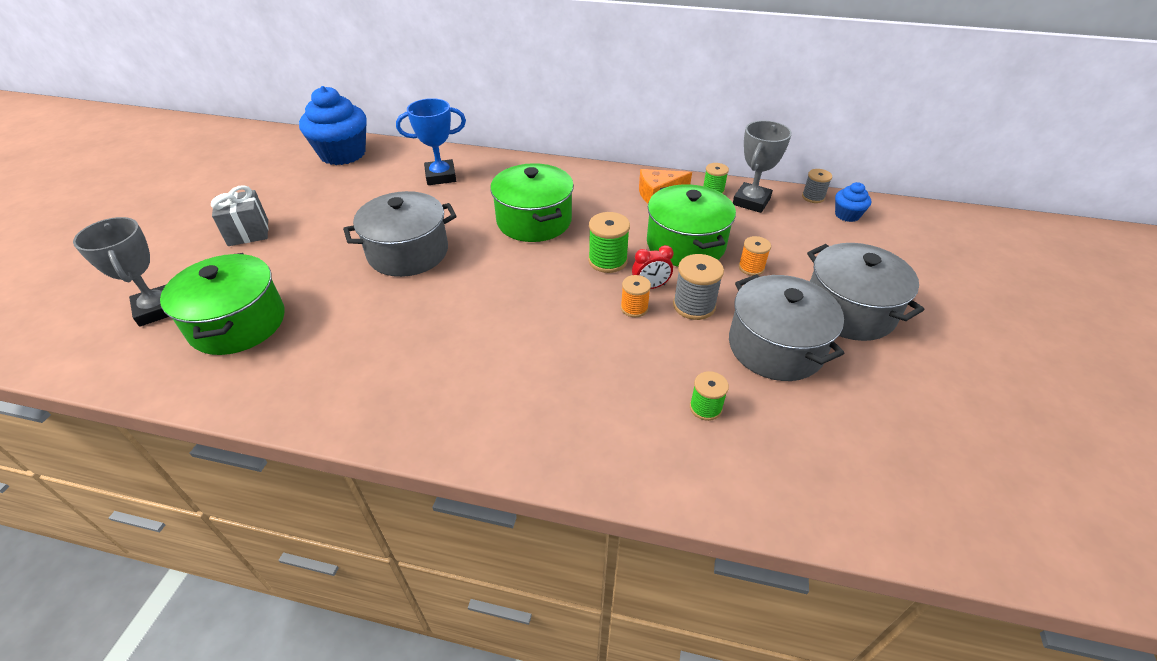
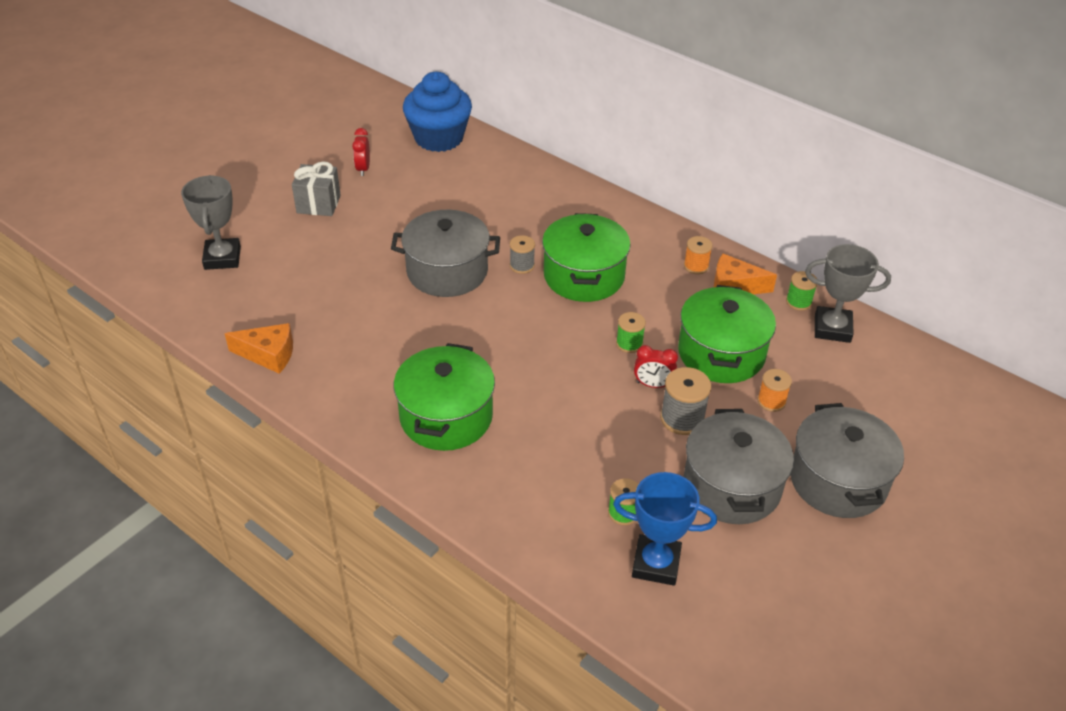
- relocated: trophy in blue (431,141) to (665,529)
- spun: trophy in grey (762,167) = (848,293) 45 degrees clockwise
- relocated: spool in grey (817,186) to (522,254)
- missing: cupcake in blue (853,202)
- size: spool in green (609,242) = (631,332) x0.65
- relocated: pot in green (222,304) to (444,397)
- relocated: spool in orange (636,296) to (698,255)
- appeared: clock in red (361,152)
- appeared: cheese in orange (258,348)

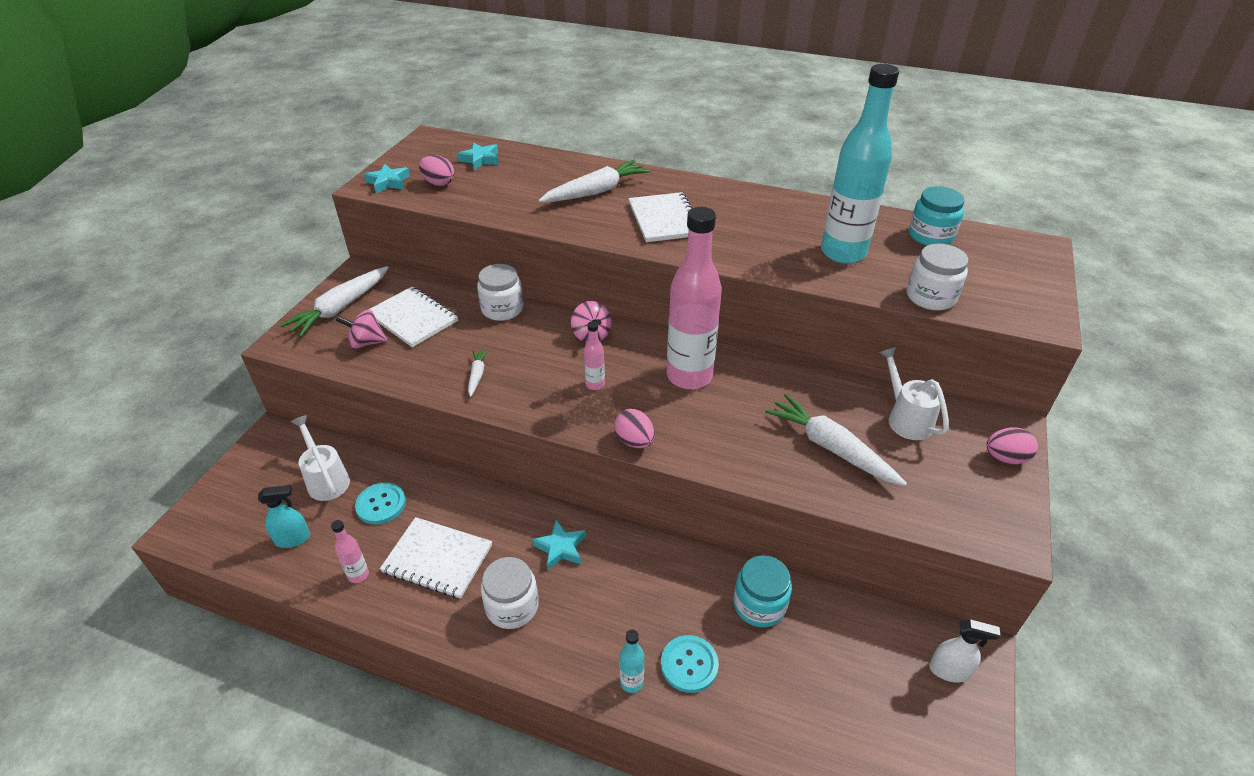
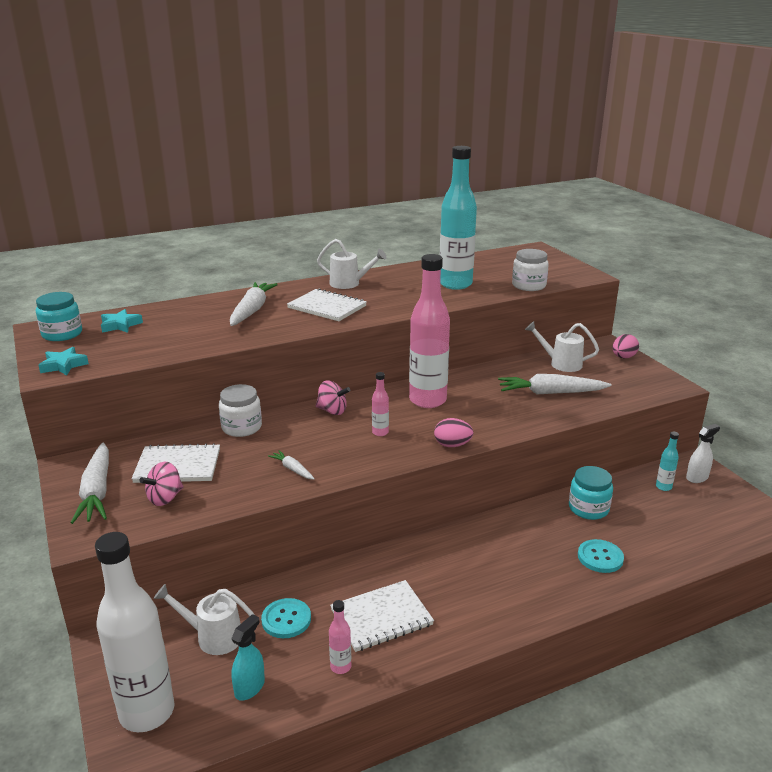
- missing: egg in pink (436,170)
- relocated: jar in turquoise (937,215) to (59,316)
- missing: star in turquoise (559,545)
- missing: jar in white (510,593)
- relocated: bottle in turquoise (632,661) to (667,461)
- appeared: watering can in white (352,264)
- appeared: bottle in white (135,632)

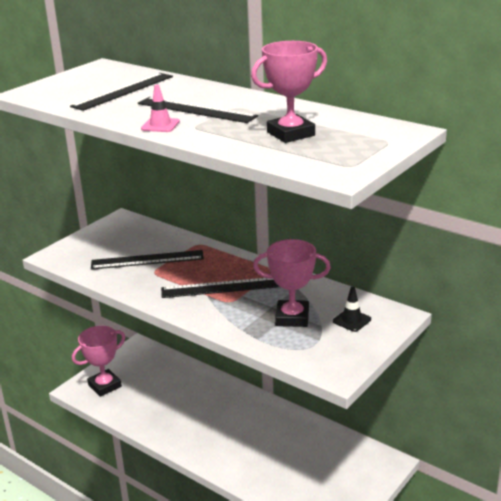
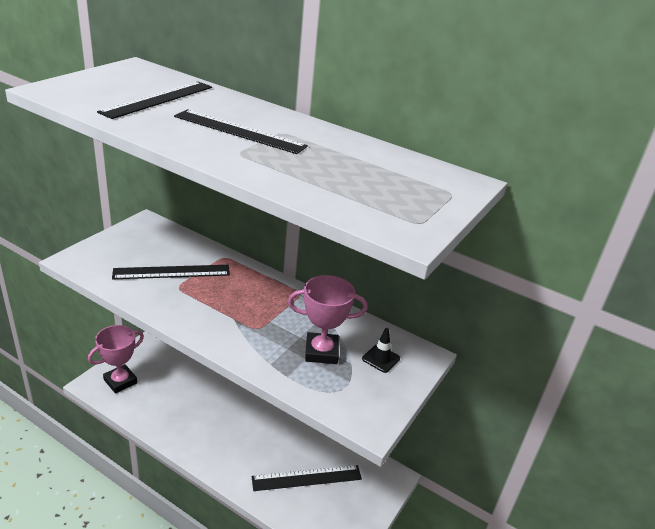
- missing: trophy in pink (289,92)
- missing: traffic cone in pink (160,108)
- relocated: ruler in black (220,288) to (307,478)

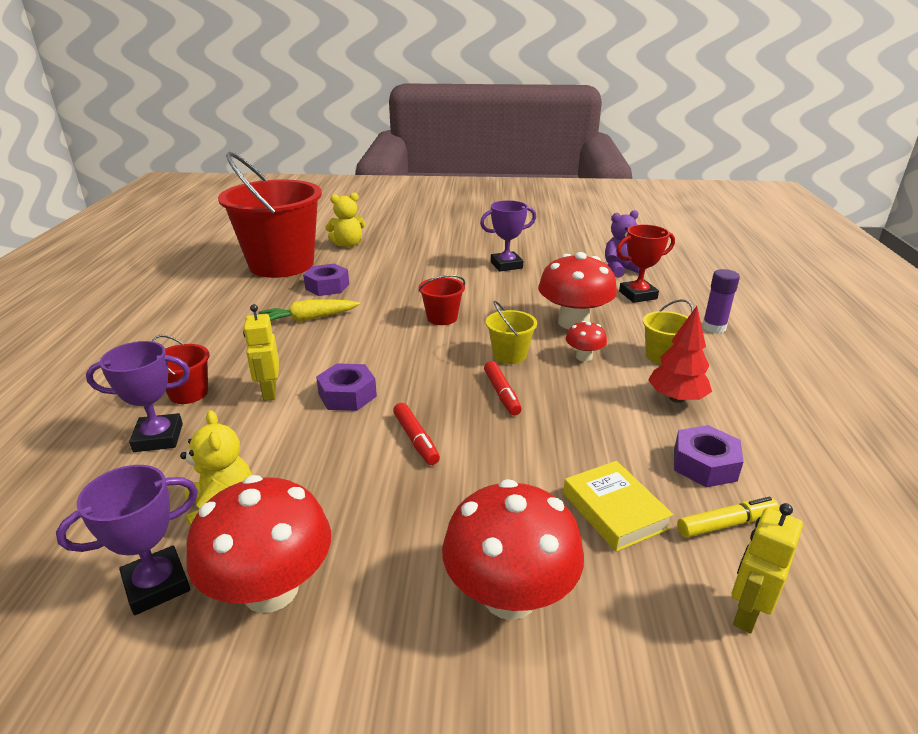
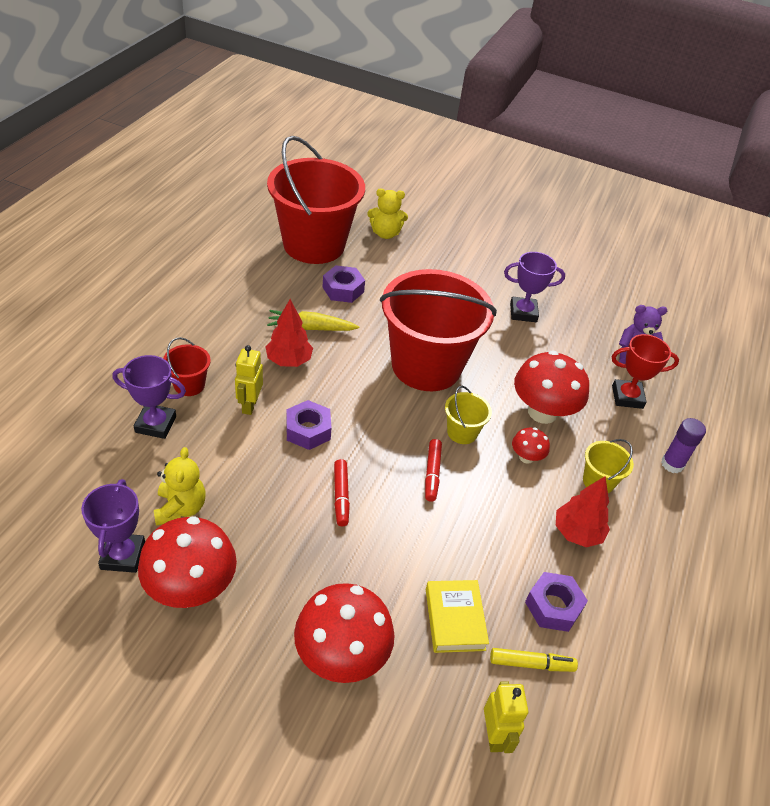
- size: bucket in red (441,300) = (438,330) x2.47
- spun: trophy in purple (127,540) = (113,526) 75 degrees counterclockwise
- spun: robot in yellow (767,568) = (506,717) 120 degrees clockwise
- appeared: tree in red (289,333)

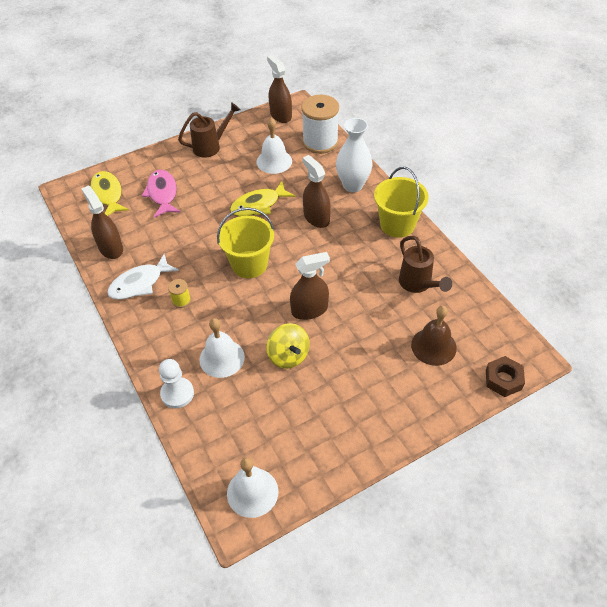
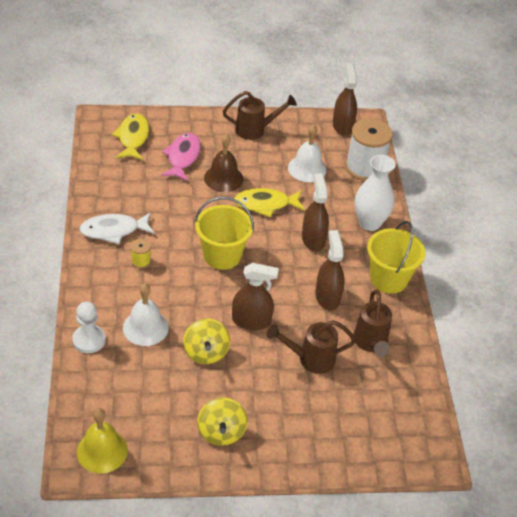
- relocated: spray bottle in brown (102,222) to (329,270)
- relocated: bell in brown (434,336) to (223,163)
- missing: nut in brown (505,376)
- colour: bell in white (252,487) to bell in yellow (102,441)
- appeared: watering can in brown (311,347)
- appeared: spinning top in yellow (222,421)

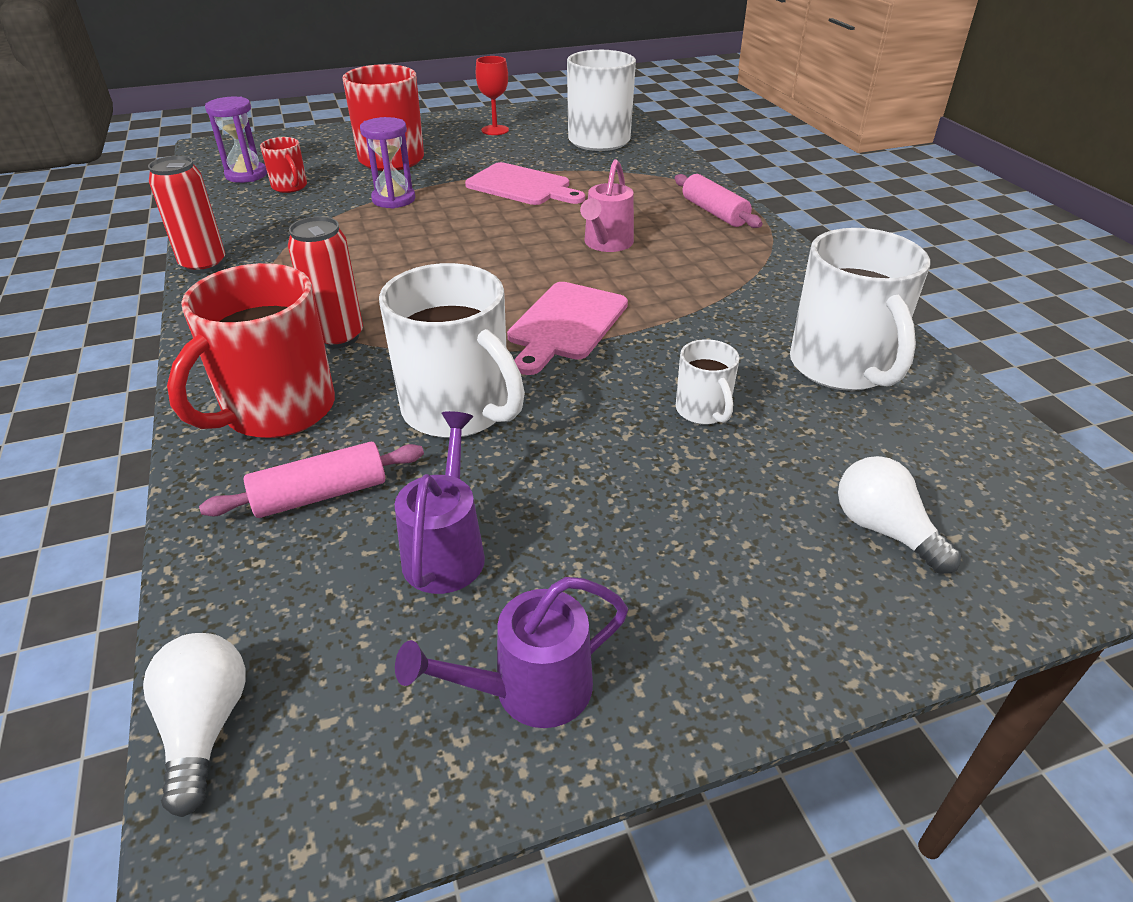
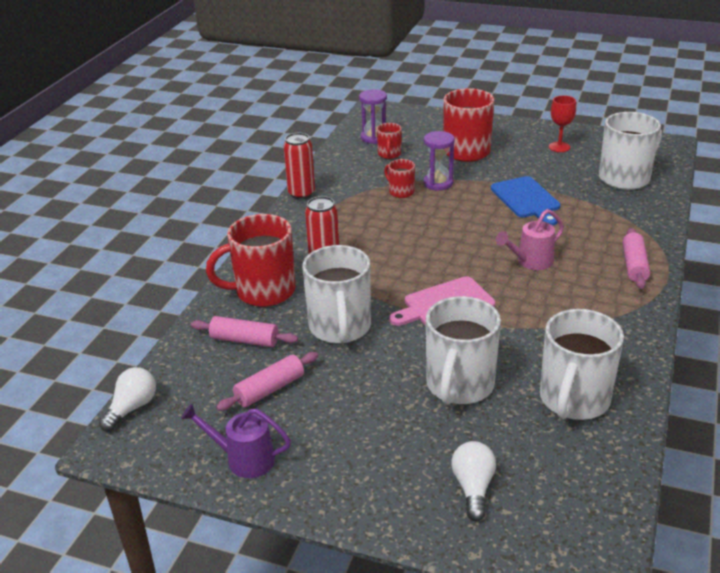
- colour: cutting board in pink (525,183) to cutting board in blue (526,200)
- size: mug in white (708,381) = (463,350) x2.00
- exchanged: watering can in purple (440,502) to rolling pin in pink (267,381)
- appeared: mug in red (399,178)

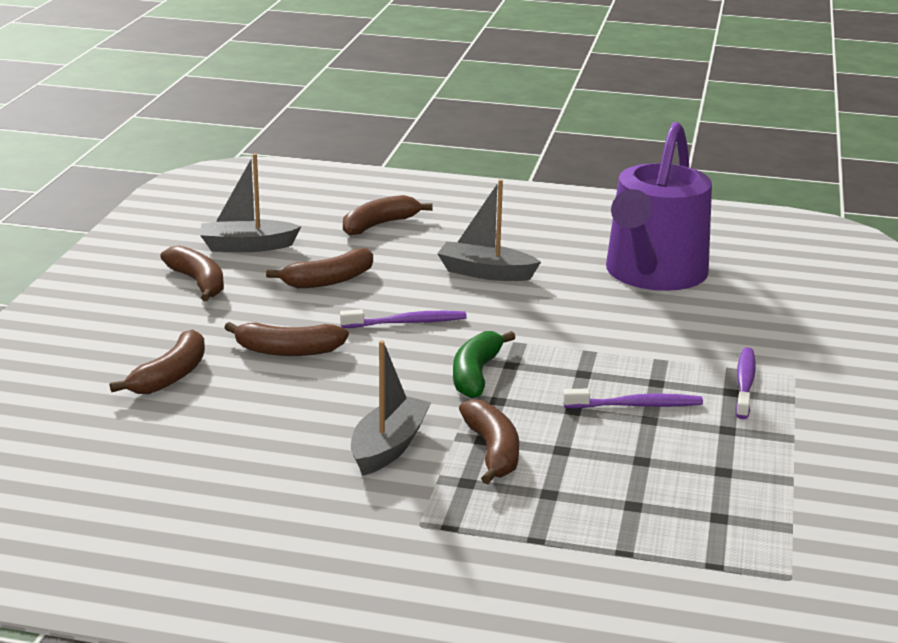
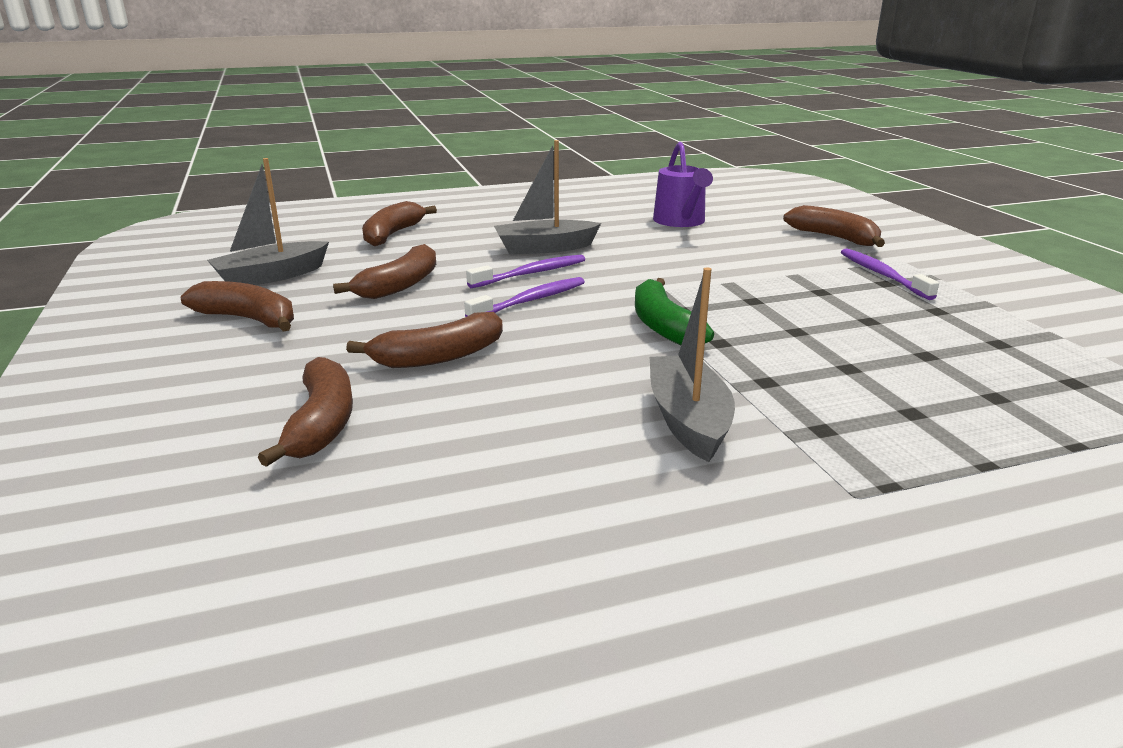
- size: watering can in purple (659,206) = (683,184) x0.53
- relocated: toothbrush in purple (633,399) to (525,271)
- relocated: banana in brown (489,441) to (834,226)

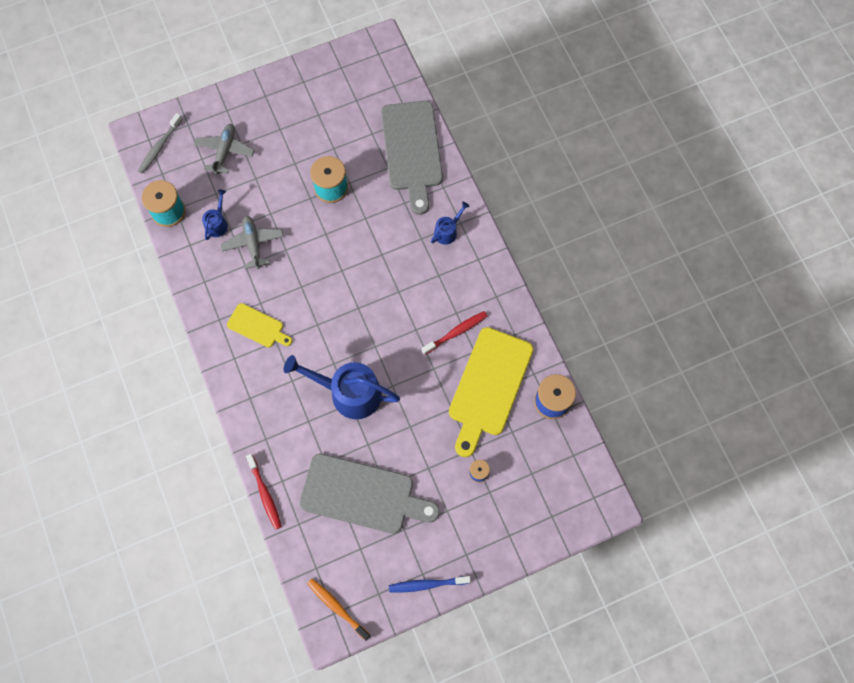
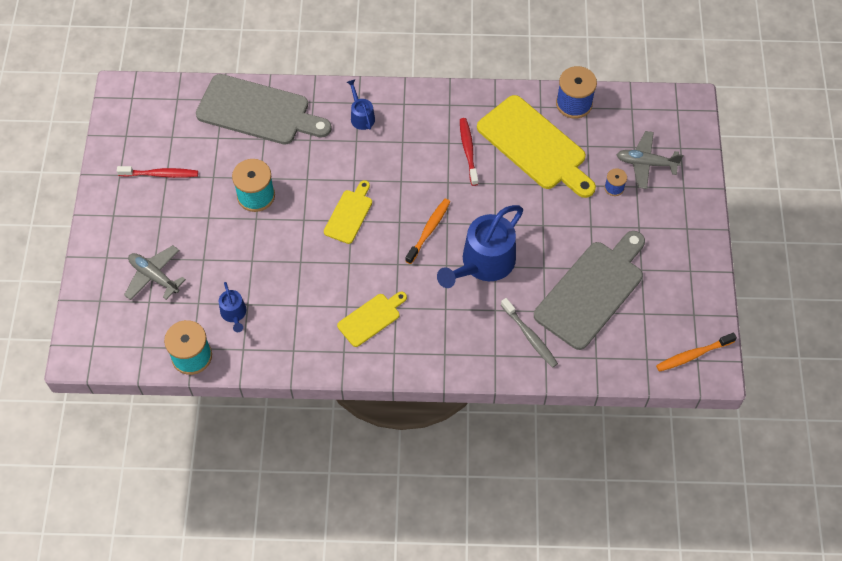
- relocated: toothbrush in grey (160,143) to (529,333)
- spun: watering can in blue (215,214) = (232,307) 150 degrees counterclockwise
- relocated: plane in grey (252,242) to (649,160)
- relocated: toothbrush in red (264,492) to (157,172)
- missing: toothbrush in blue (430,584)
- appeared: cutting board in yellow (348,212)
- appeared: toothbrush in orange (427,231)

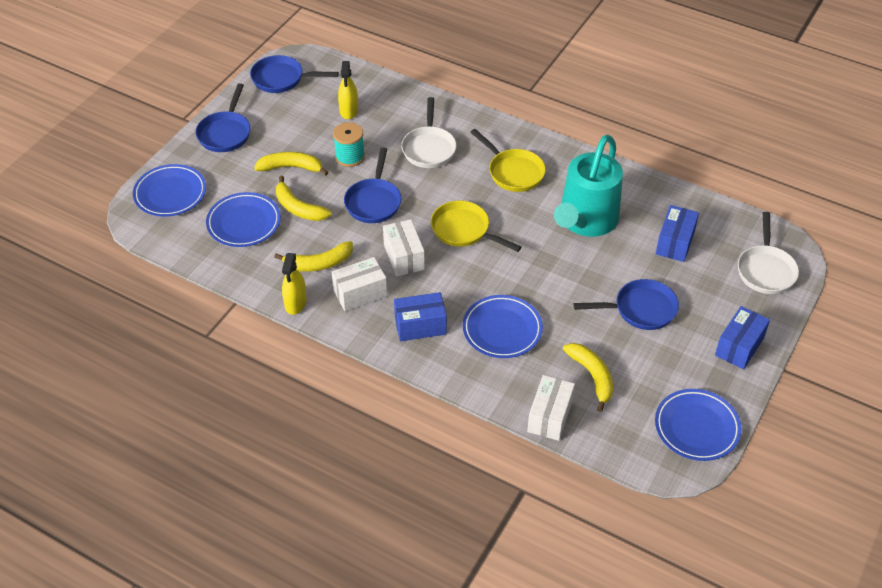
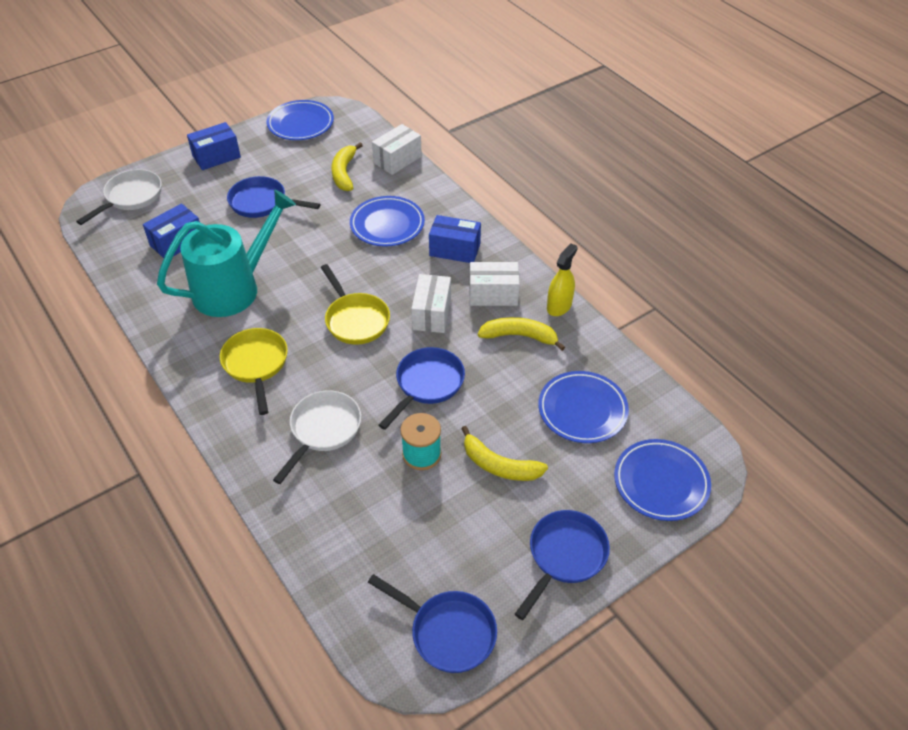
- missing: spray bottle in yellow (348,90)
- missing: banana in yellow (304,198)

